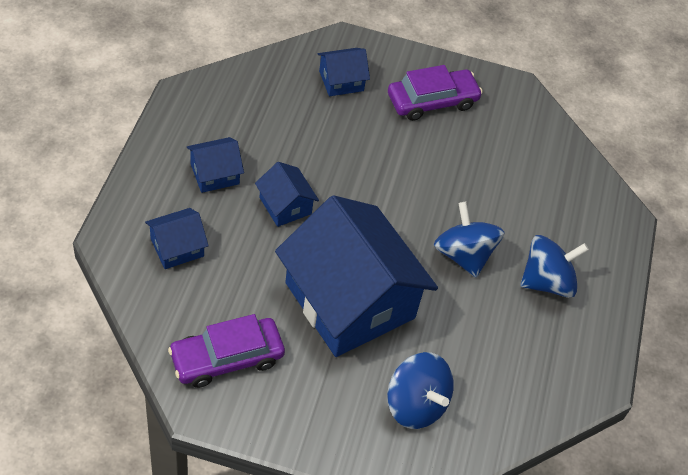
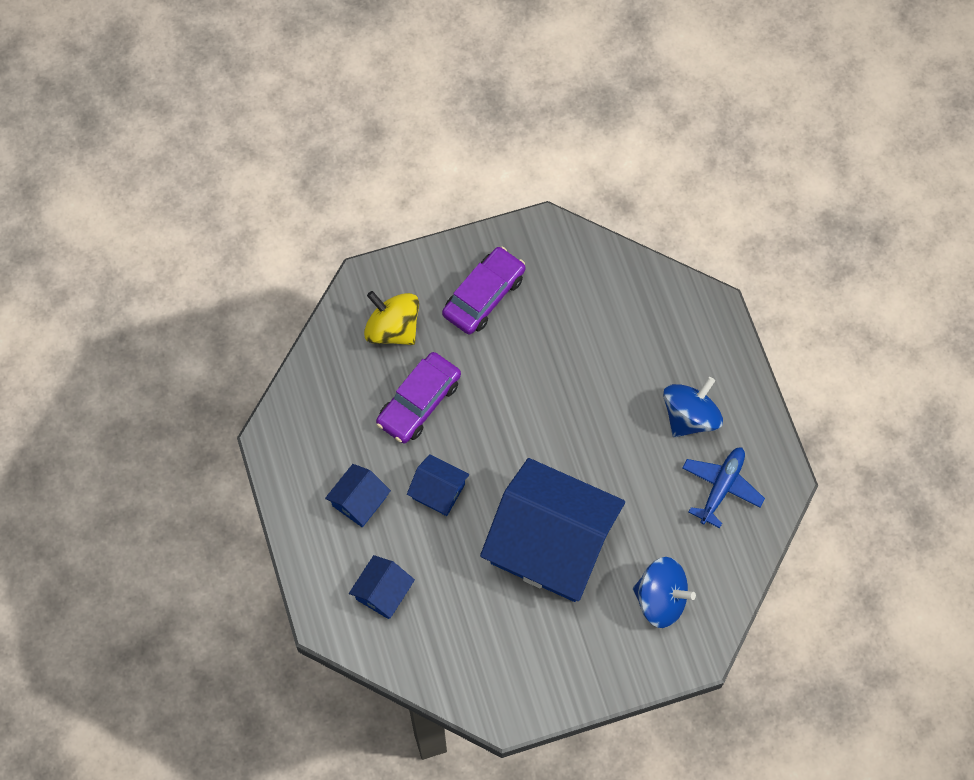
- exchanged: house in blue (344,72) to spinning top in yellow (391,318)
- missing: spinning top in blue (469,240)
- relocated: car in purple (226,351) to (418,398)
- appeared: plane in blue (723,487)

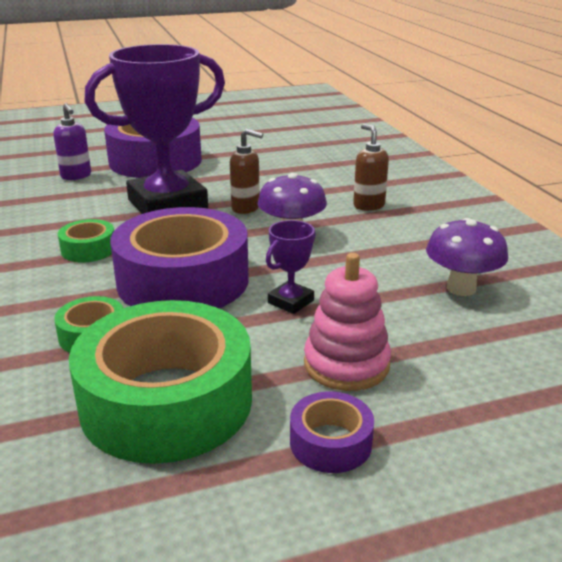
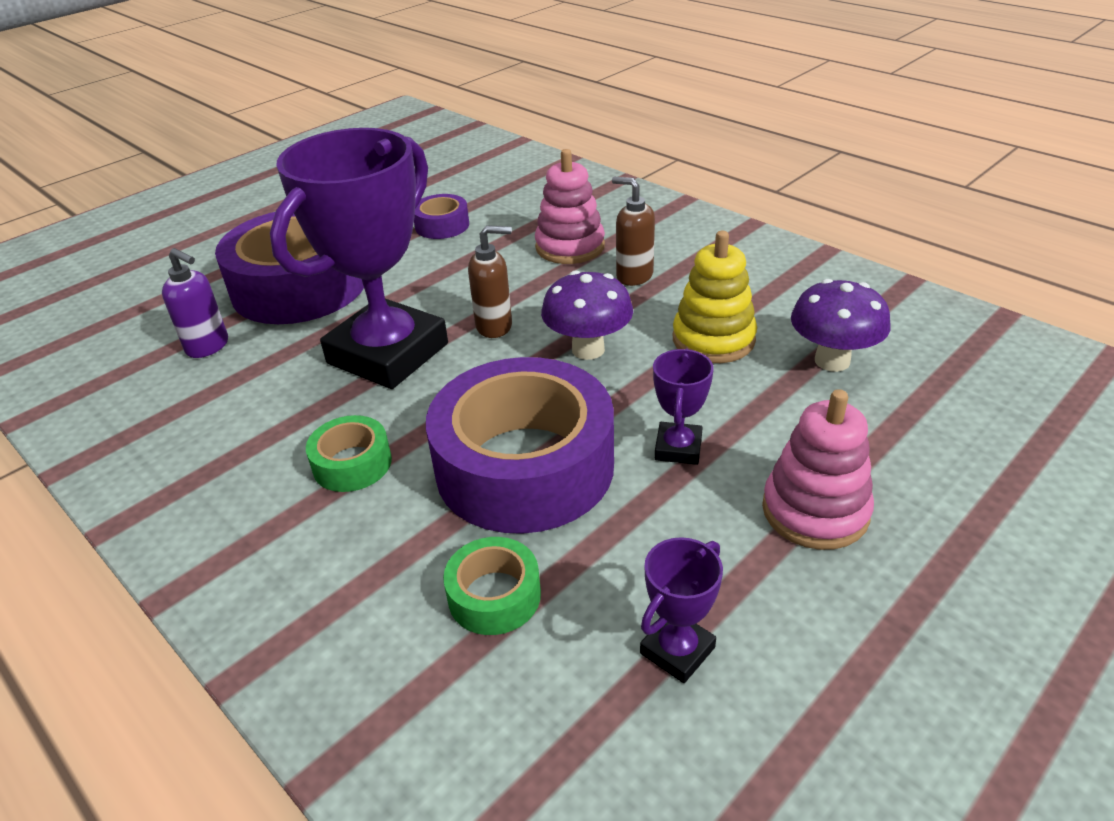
- exchanged: tape in green (160,382) to trophy in purple (681,610)
- relocated: tape in purple (332,432) to (441,216)
- appeared: stacking toy in pink (570,206)
- appeared: stacking toy in yellow (715,297)

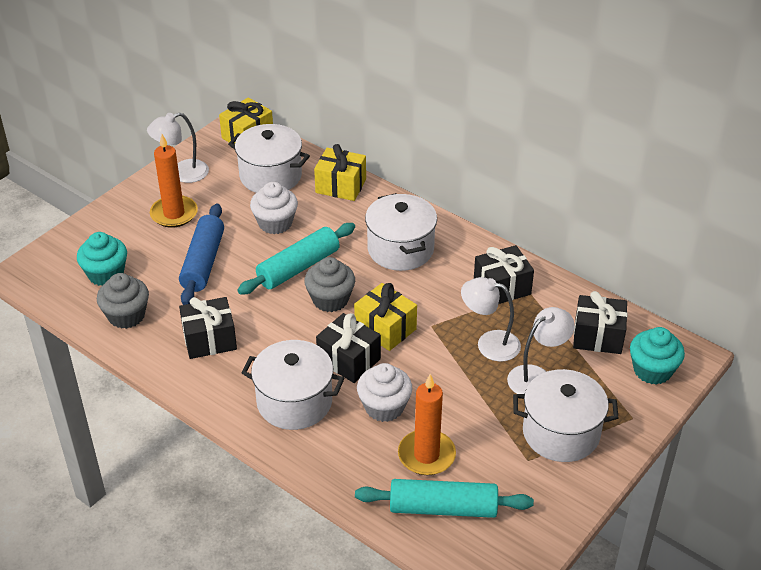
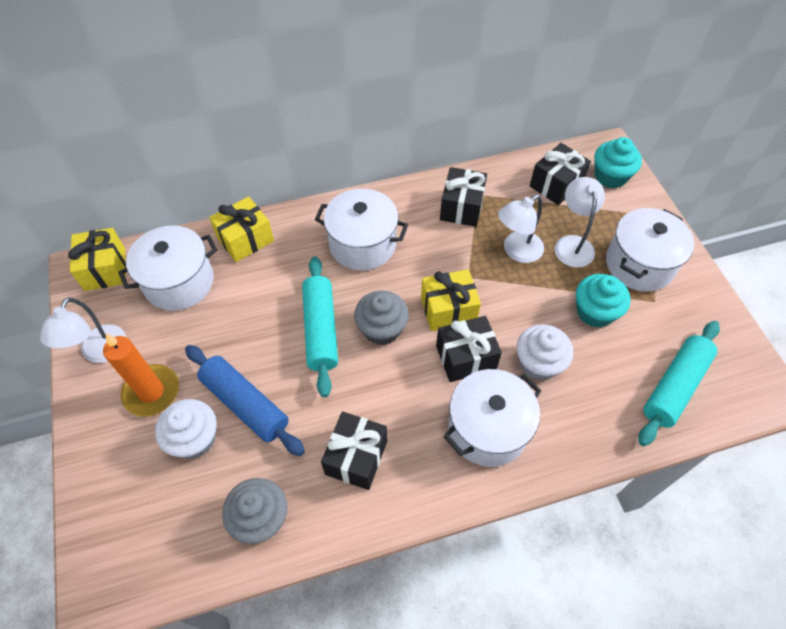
- relocated: cupcake in white (274,208) to (186,429)
- relocated: cupcake in turquoise (102,259) to (603,301)
- missing: candle in orange (427,424)

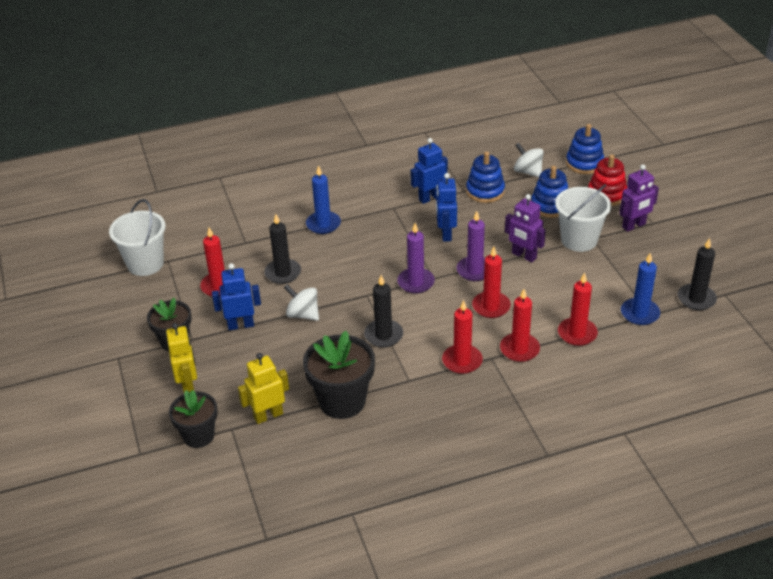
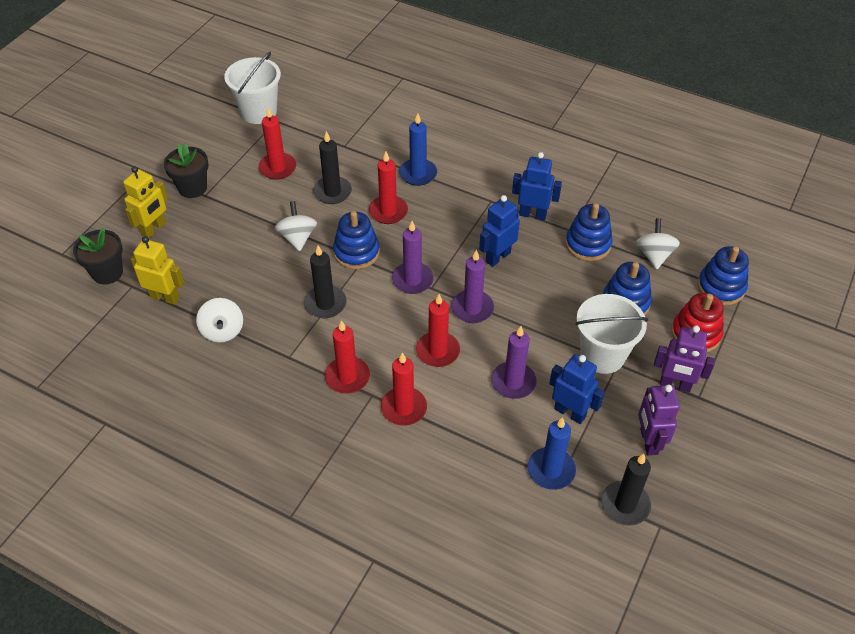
- relocated: robot in purple (525,228) to (659,420)
- relocated: robot in blue (236,296) to (577,389)
- relocated: candle in red (578,309) to (388,188)
- exchanged: flower pot in black (339,375) to spinning top in white (219,320)
- appeared: stacking toy in blue (356,240)
- appeared: candle in purple (514,362)

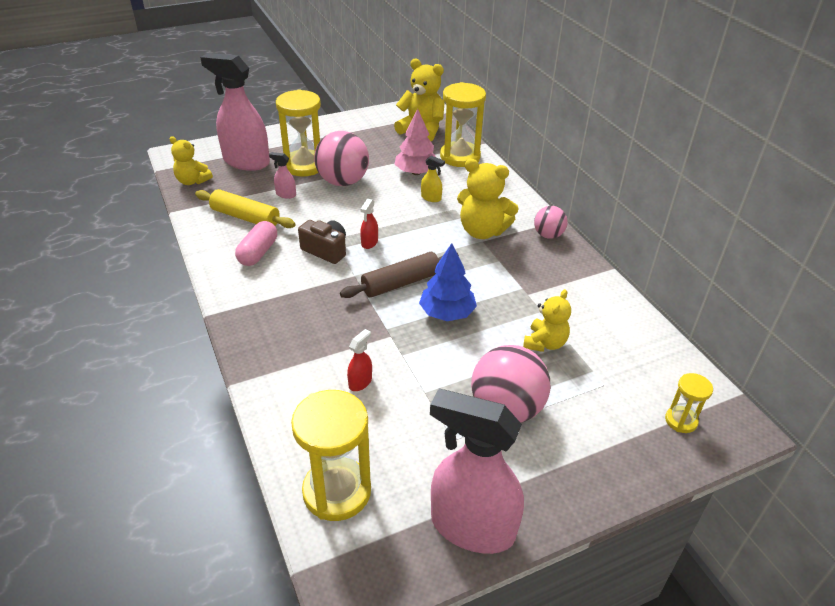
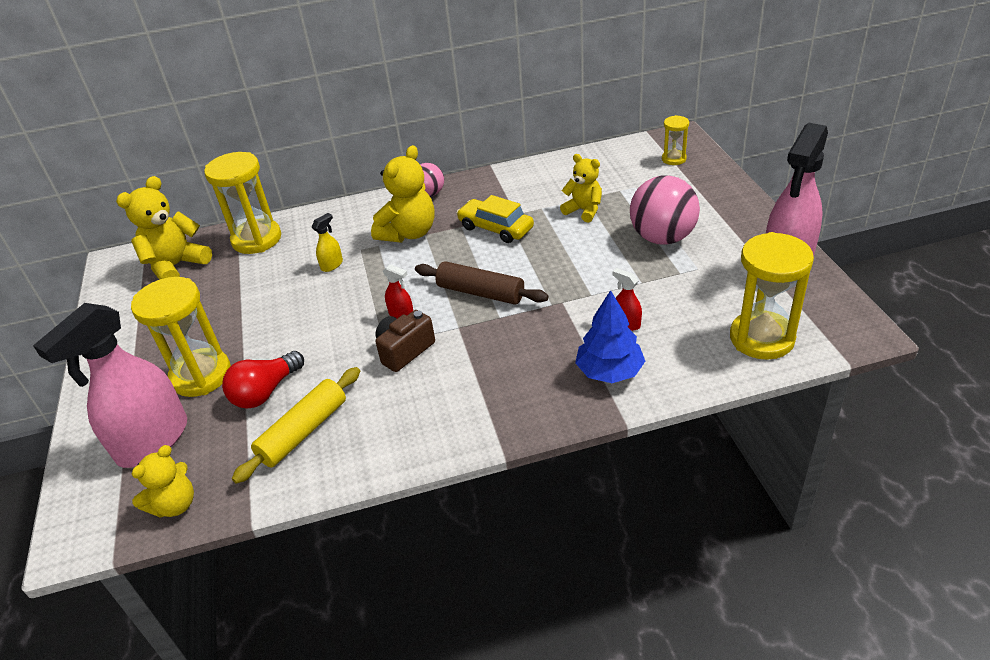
- missing: tree in pink (415,142)
- missing: ball in pink (341,158)
- exchanged: spray bottle in pink (282,175) to light bulb in red (263,380)
- missing: capsule in pink (256,243)
- relocated: tree in blue (448,282) to (610,336)
- spun: rolling pin in brown (399,275) = (481,283) 45 degrees counterclockwise
- appeared: car in yellow (495,219)

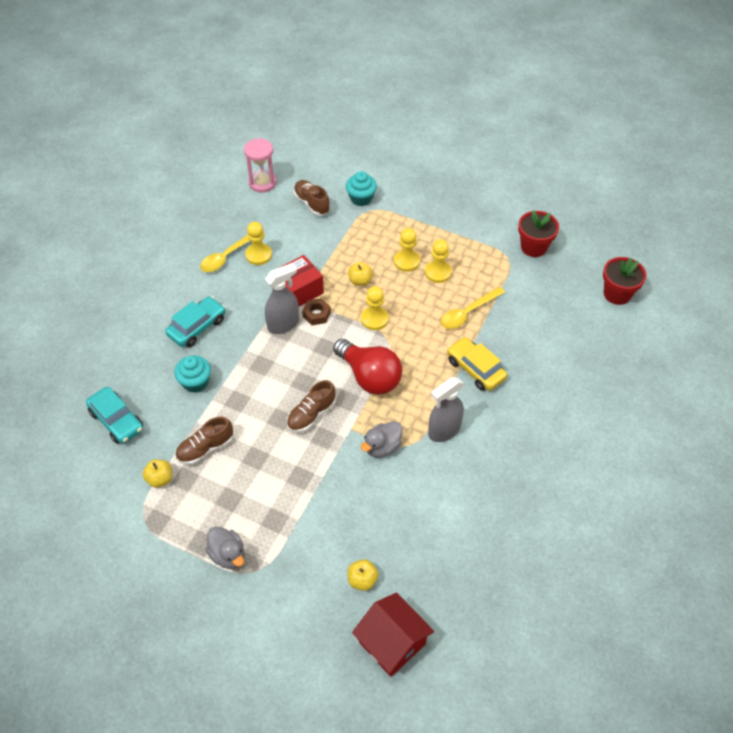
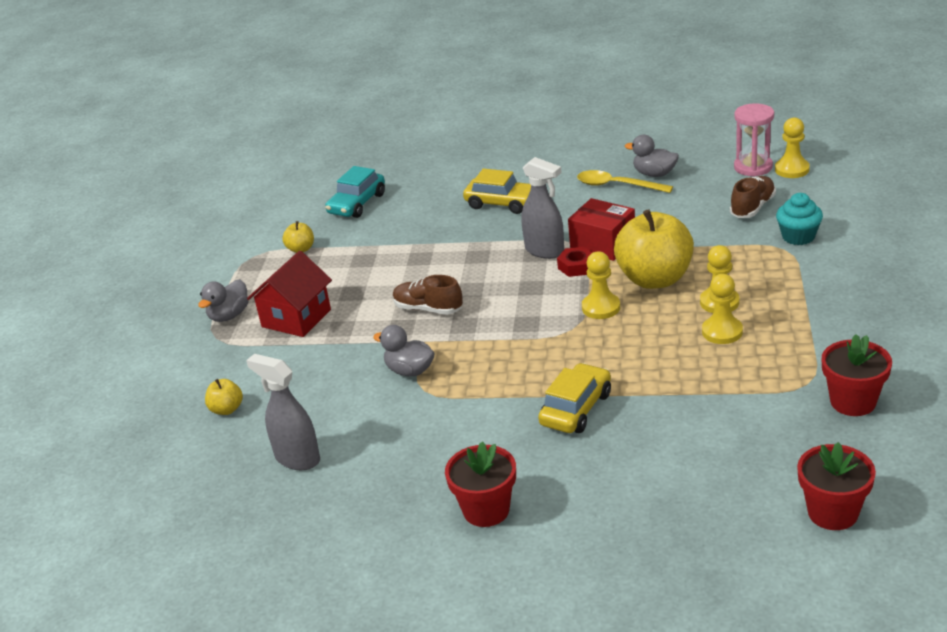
- relocated: pawn in yellow (258,243) to (792,147)
- size: apple in yellow (360,274) = (654,249) x2.28
- missing: spoon in yellow (473,308)
- colour: car in turquoise (195,321) to car in yellow (497,191)
- colour: nut in brown (316,311) to nut in red (574,262)
- missing: light bulb in red (367,367)
- missing: cupcake in turquoise (192,374)
- relocated: spray bottle in grey (446,409) to (283,412)
- missing: shoe in brown (204,441)
- relocated: house in red (393,634) to (289,294)
- appeared: duck in grey (652,156)
- appeared: flower pot in red (480,484)

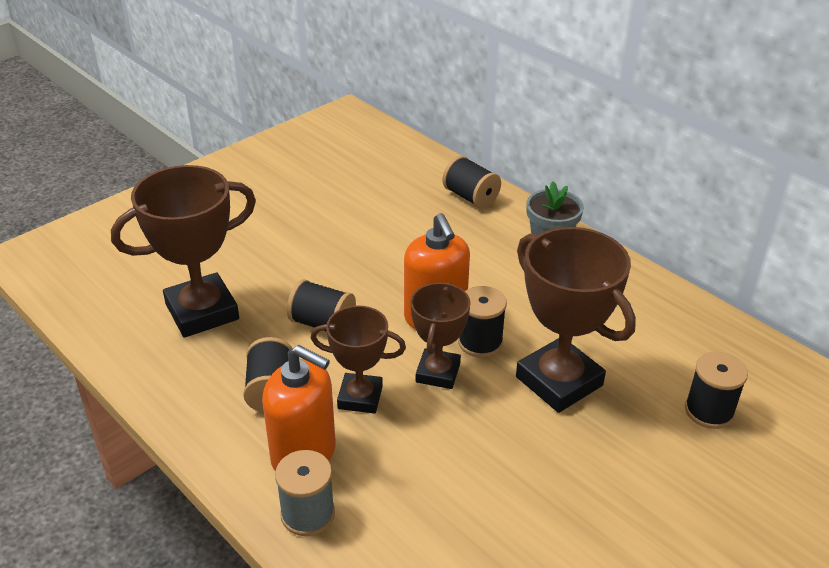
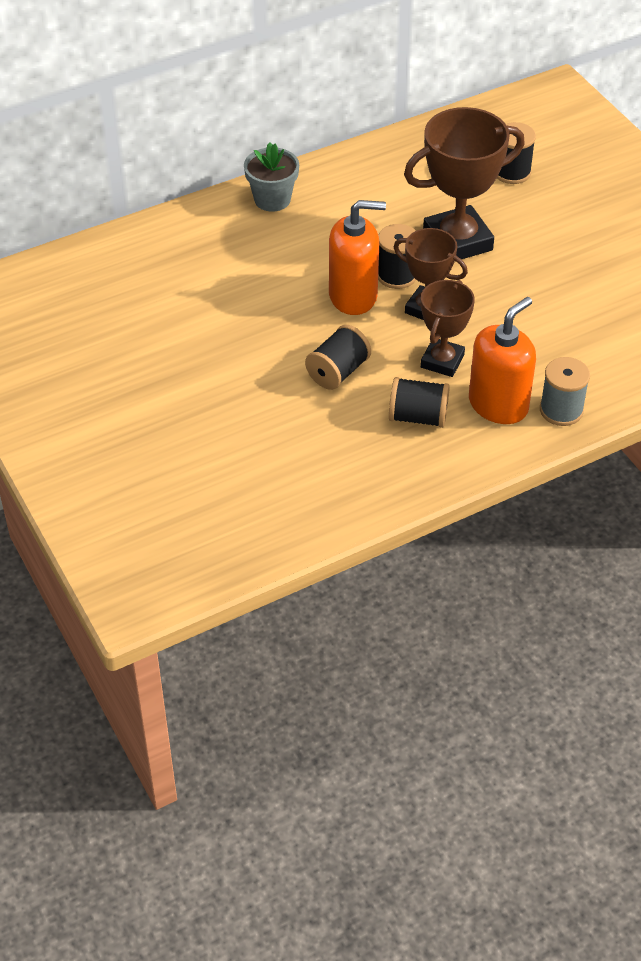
- missing: spool in black (471,182)
- missing: trophy in brown (183,251)

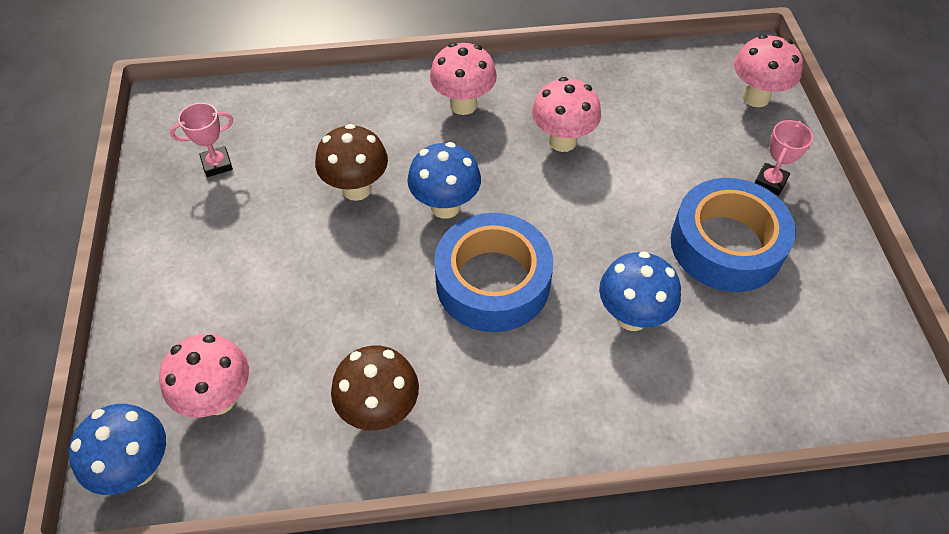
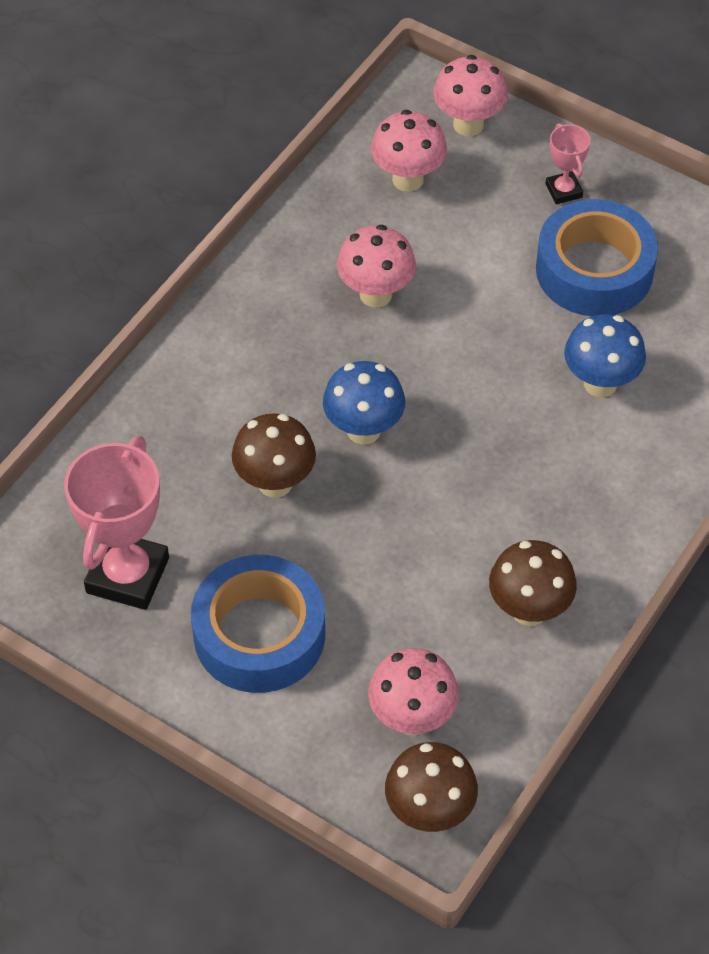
- relocated: mushroom in pink (463,79) to (409,151)
- size: trophy in pink (201,140) = (116,523) x1.99
- relocated: tape in blue (493,272) to (258,624)
- colour: mushroom in blue (117,449) to mushroom in brown (431,787)

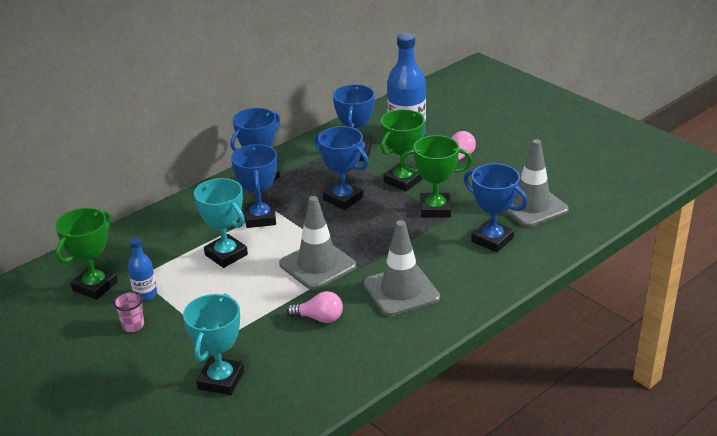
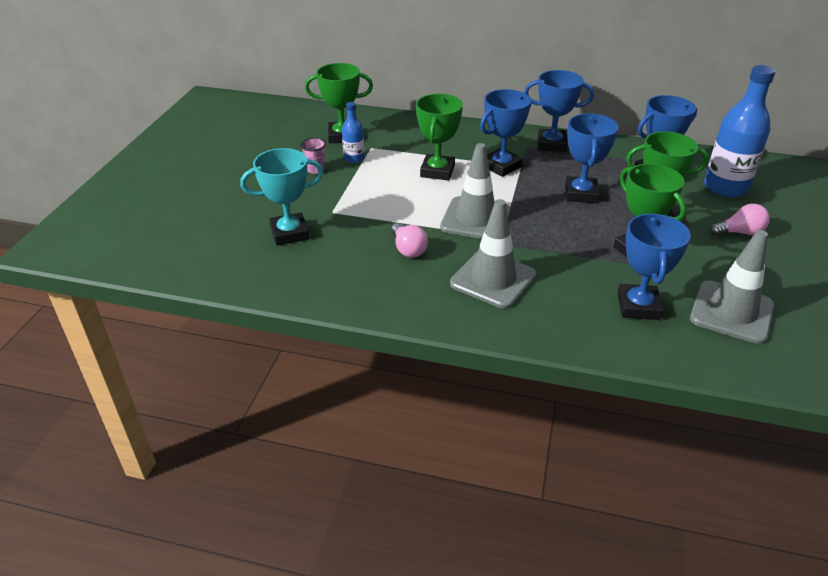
- colour: trophy in turquoise (221,223) to trophy in green (439,137)

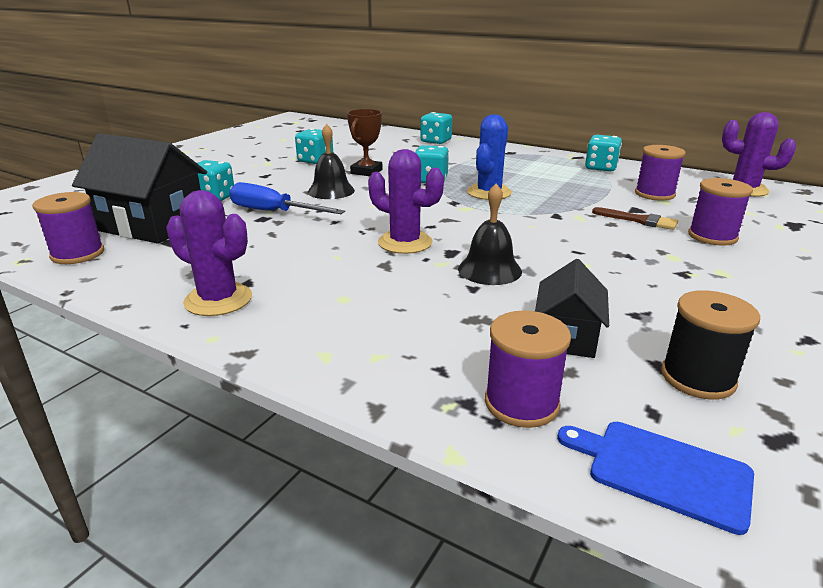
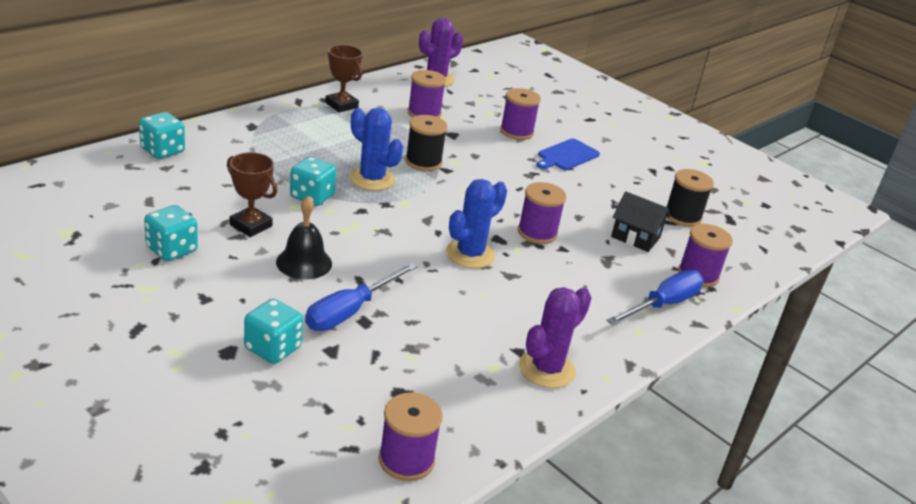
- missing: house in black (139,188)
- exchanged: dice in turquoise (603,153) to trophy in brown (344,79)
- colour: cactus in purple (406,201) to cactus in blue (476,223)
- exchanged: bell in black (490,234) to spool in purple (542,213)
- missing: brush in brown (635,218)
- relocated: cutting board in blue (655,478) to (568,154)
- appeared: spool in black (426,143)
- appeared: screwdriver in blue (655,297)

